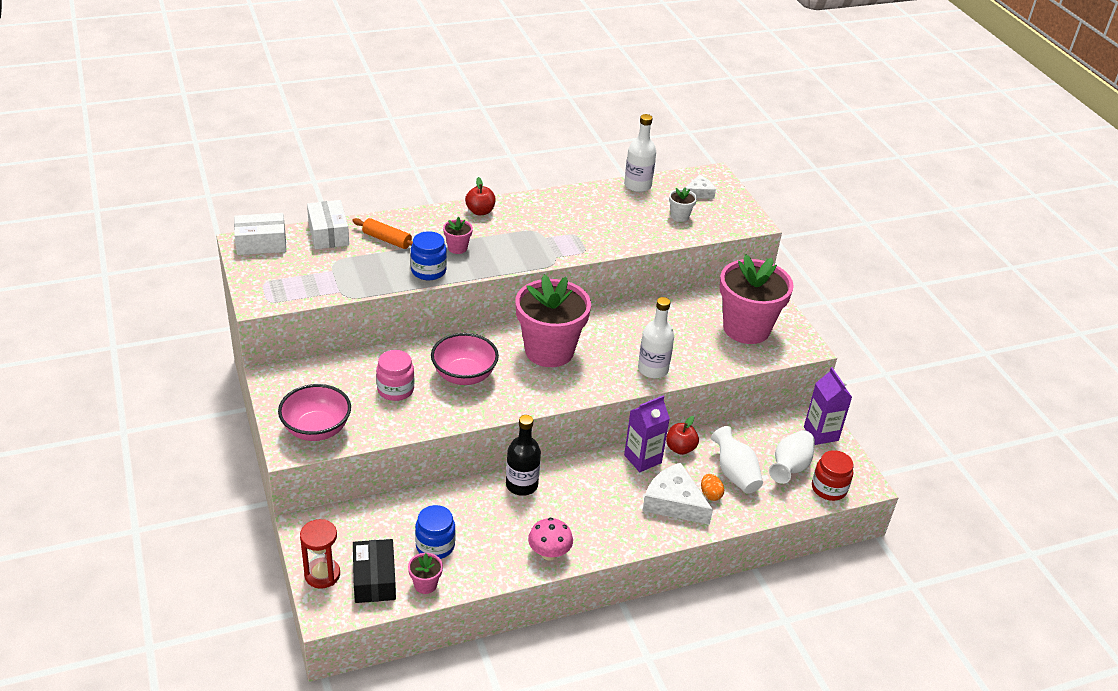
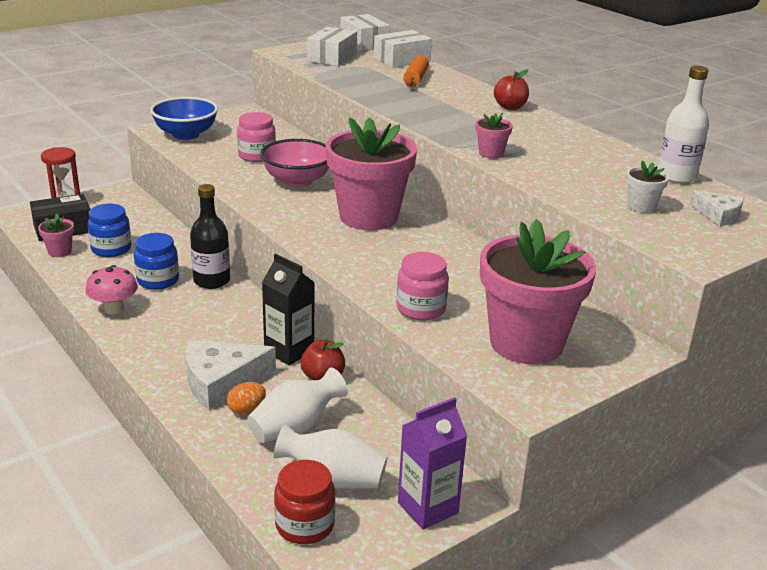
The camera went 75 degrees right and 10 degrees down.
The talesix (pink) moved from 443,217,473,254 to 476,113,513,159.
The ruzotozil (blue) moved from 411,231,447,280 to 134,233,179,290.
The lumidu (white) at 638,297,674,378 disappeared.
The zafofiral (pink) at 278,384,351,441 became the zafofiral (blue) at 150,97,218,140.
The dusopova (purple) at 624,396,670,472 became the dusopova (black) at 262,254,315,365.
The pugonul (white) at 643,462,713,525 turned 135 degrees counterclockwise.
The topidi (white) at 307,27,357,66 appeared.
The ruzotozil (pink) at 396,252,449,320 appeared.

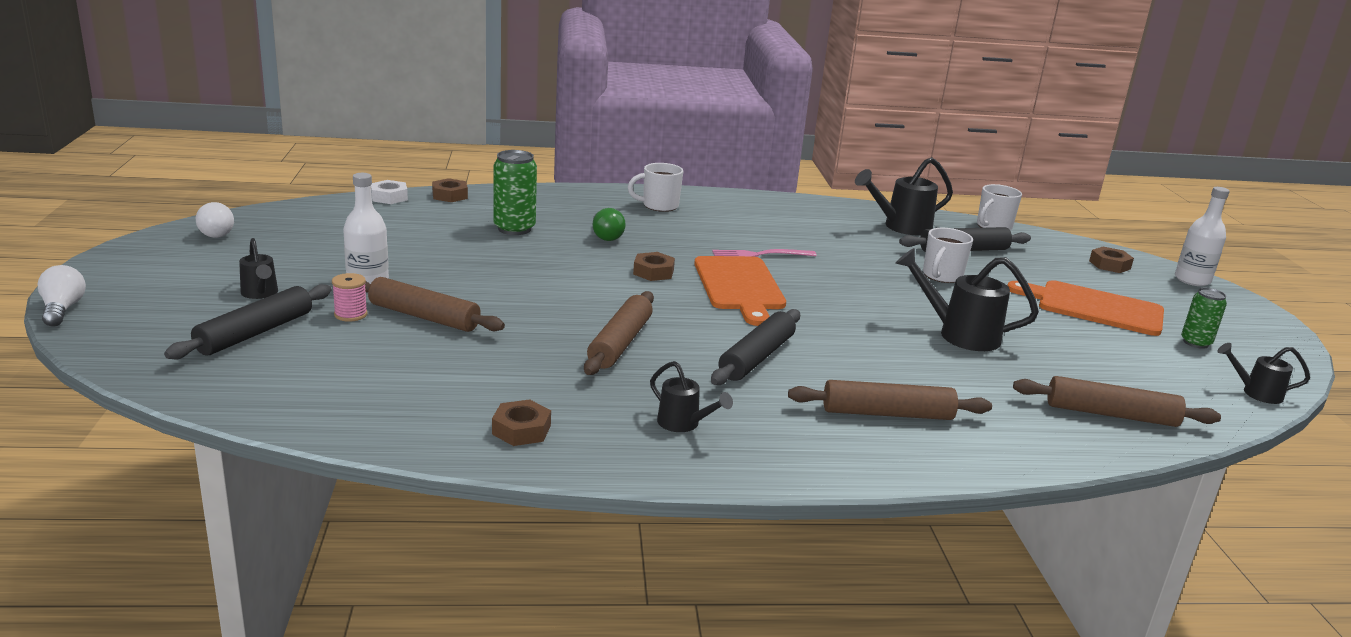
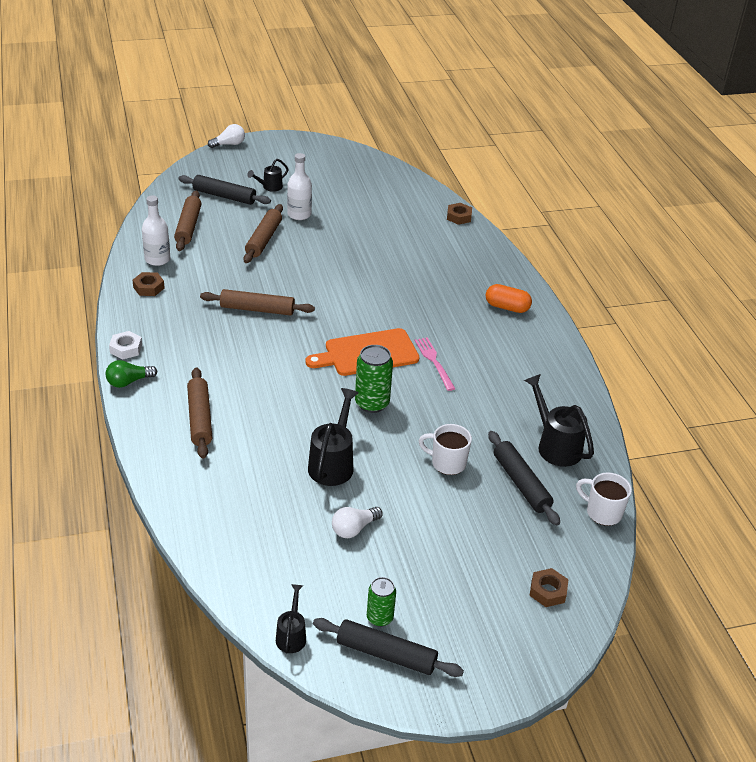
The camera went 80 degrees right and 15 degrees up.
The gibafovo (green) moved from 493,150,537,235 to 355,345,393,413.
The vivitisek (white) at 628,163,683,212 was replaced by the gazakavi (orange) at 486,284,532,313.
The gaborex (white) moved from 371,180,408,204 to 109,331,142,360.
The lumidu (white) moved from 1175,187,1230,286 to 142,195,170,266.
The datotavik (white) moved from 196,202,234,238 to 332,507,383,538.
The datotavik (green) moved from 593,208,626,241 to 106,360,157,388.
The gaborex (brown) at 633,252,675,281 disappeared.
The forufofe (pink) at 332,273,367,322 disappeared.
The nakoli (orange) at 1007,280,1164,336 disappeared.
The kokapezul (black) moved from 711,309,800,385 to 313,618,464,677.
The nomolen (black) at 650,361,733,432 disappeared.
The kokapezul (brown) moved from 1013,376,1221,427 to 174,191,201,251.

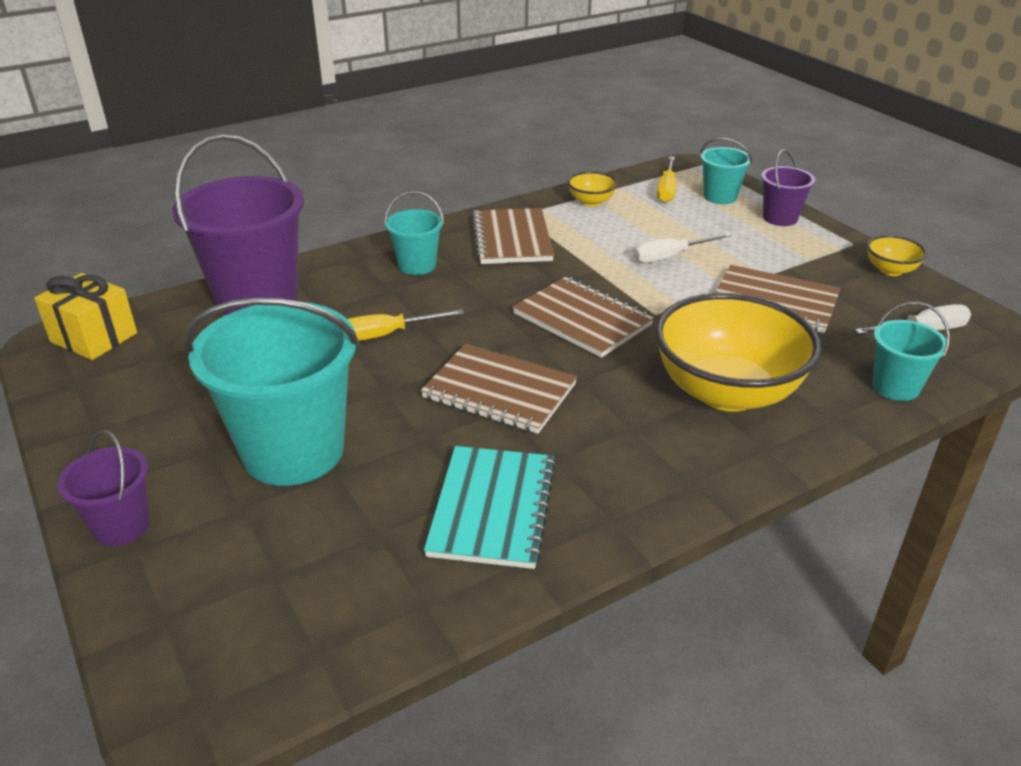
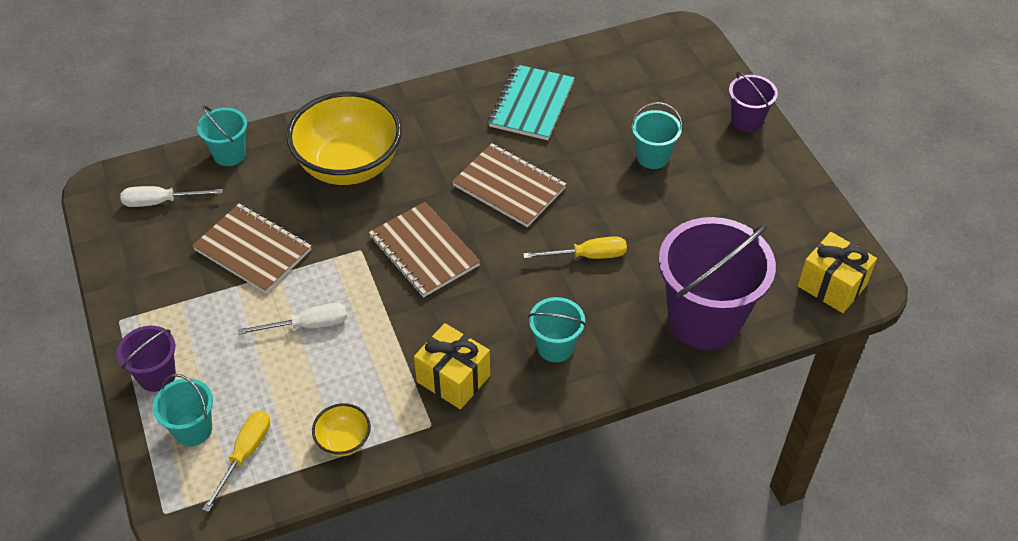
The camera went 170 degrees left and 15 degrees up.
The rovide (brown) at 472,208,554,264 was replaced by the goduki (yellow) at 414,323,490,409.
The zafofiral (yellow) at 867,235,927,276 disappeared.
The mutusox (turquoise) at 184,298,360,486 changed to 0.49 times the size.

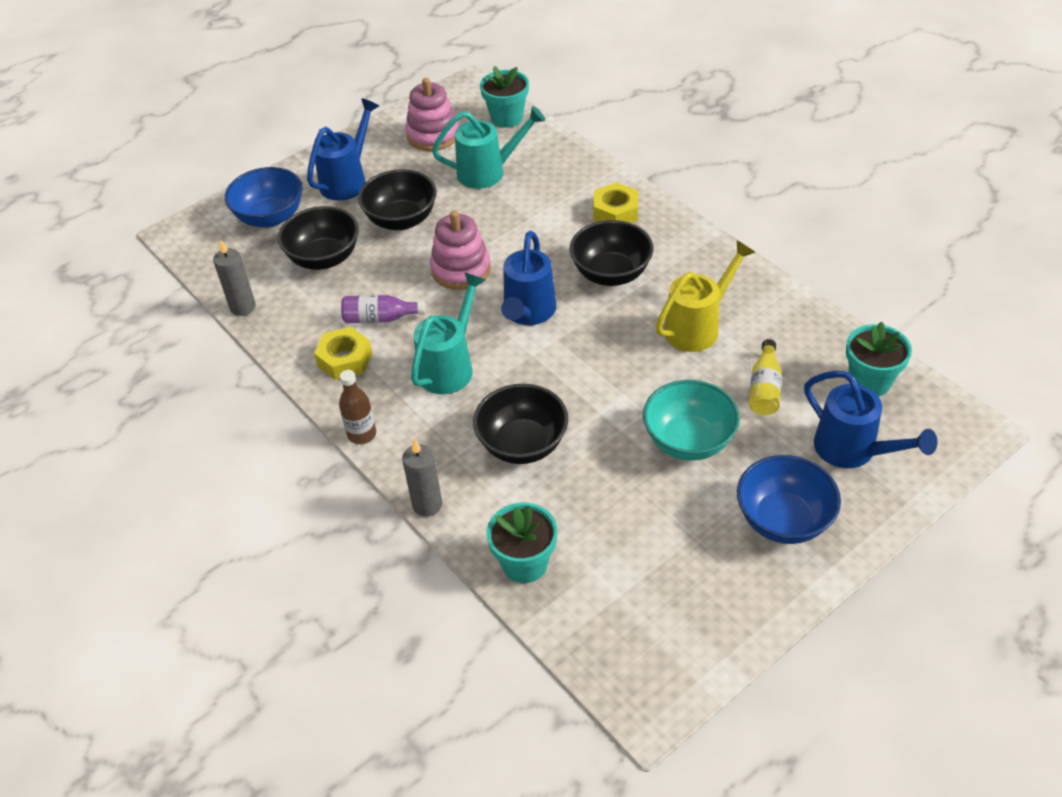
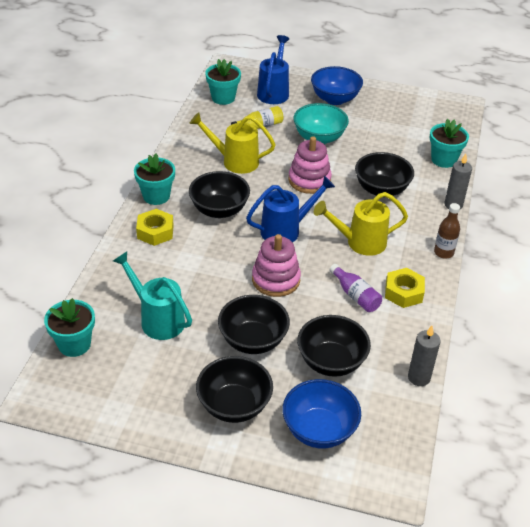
The camera went 130 degrees left and 5 degrees down.
The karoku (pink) moved from 405,78,459,151 to 288,136,332,194.
The nomolen (blue) at 307,98,379,201 was replaced by the zafofiral (black) at 196,356,273,423.
The nomolen (turquoise) at 411,272,485,394 became the nomolen (yellow) at 314,192,408,256.
The talesix (turquoise) at 134,154,175,205 appeared.

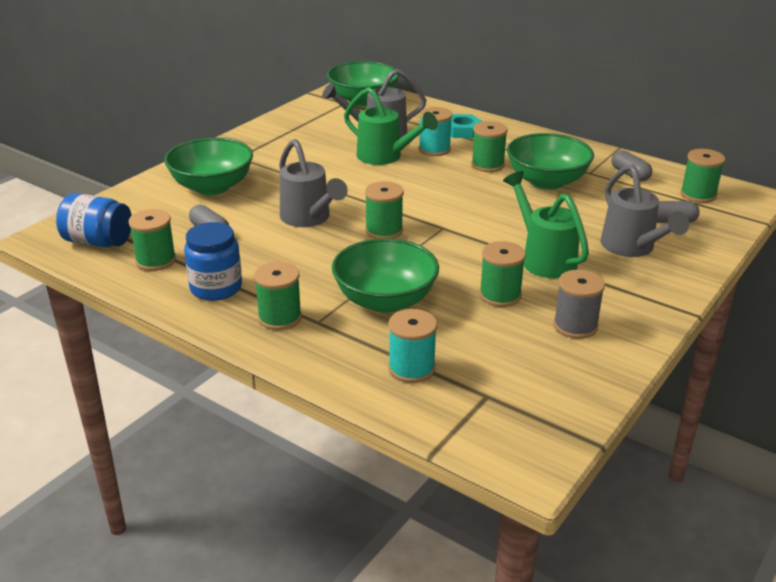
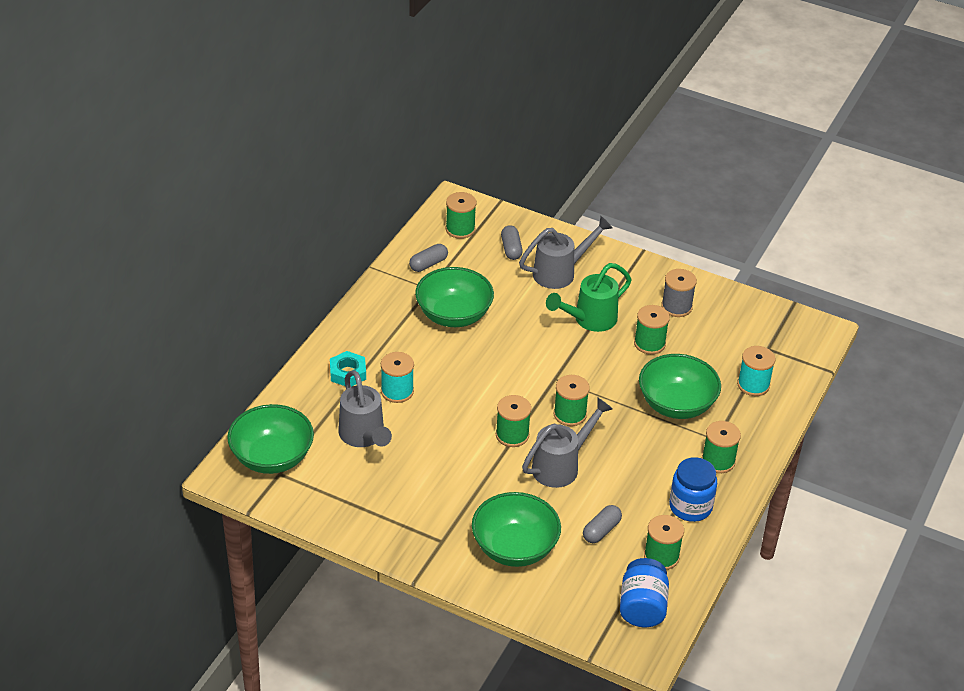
The camera went 100 degrees left and 10 degrees up.
The nomolen (green) at 344,87,438,165 disappeared.
The forufofe (green) moved from 471,121,508,172 to 496,395,531,447.

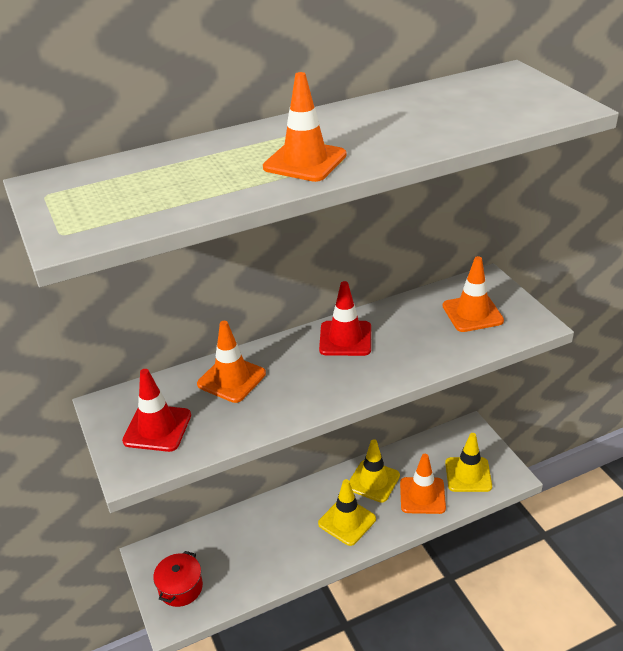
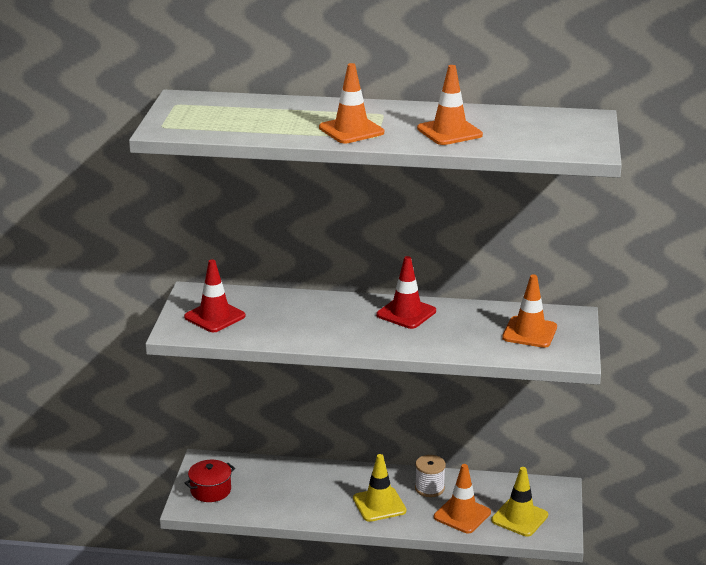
The camera went 30 degrees right and 10 degrees down.
The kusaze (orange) moved from 197,321,266,403 to 417,65,483,145.
The kusaze (yellow) at 349,439,400,503 was replaced by the forufofe (white) at 415,455,446,497.

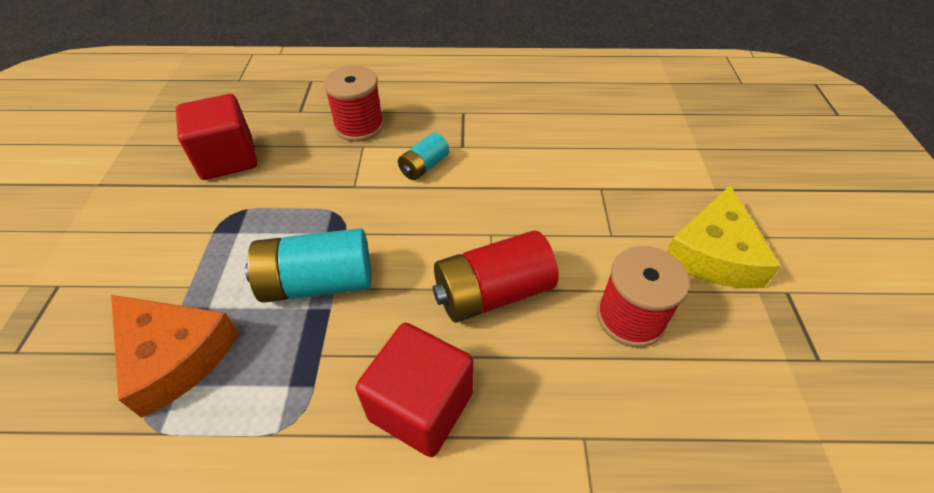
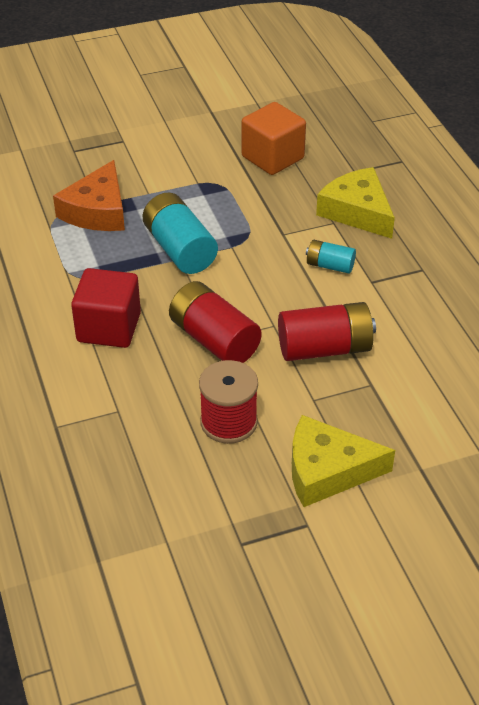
The camera went 70 degrees right and 5 degrees down.
The forufofe (red) at 323,66,384,142 was replaced by the pugonul (yellow) at 316,167,395,239.
The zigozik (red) at 176,94,257,180 became the zigozik (orange) at 242,102,306,175.
The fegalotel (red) at 278,302,376,361 appeared.

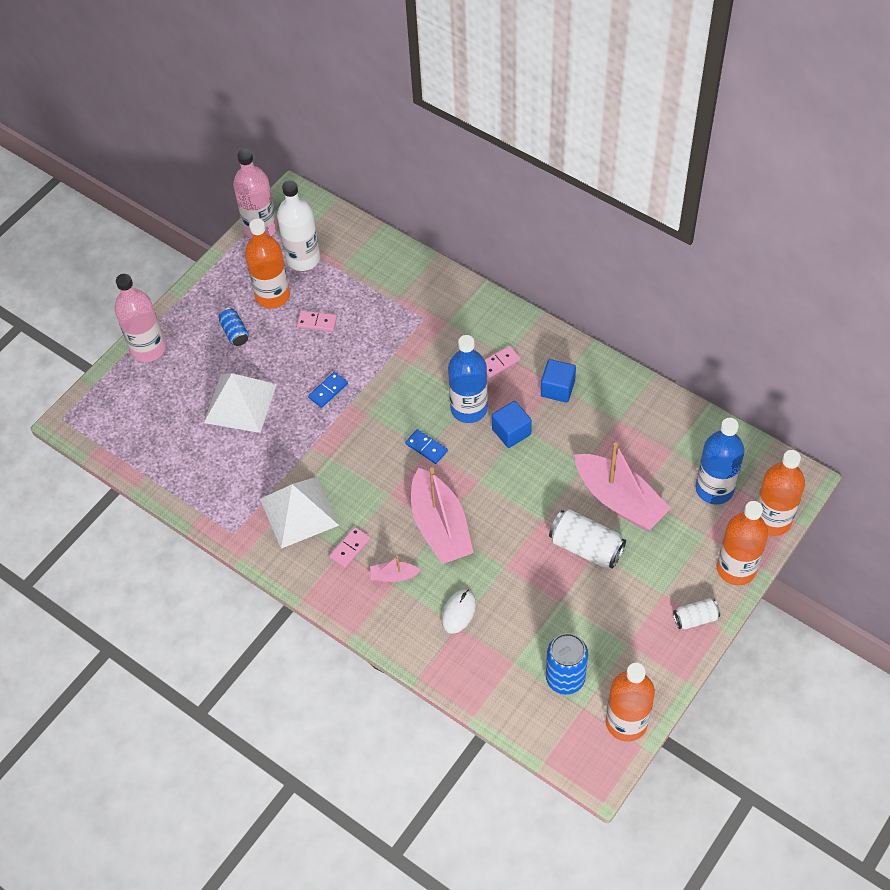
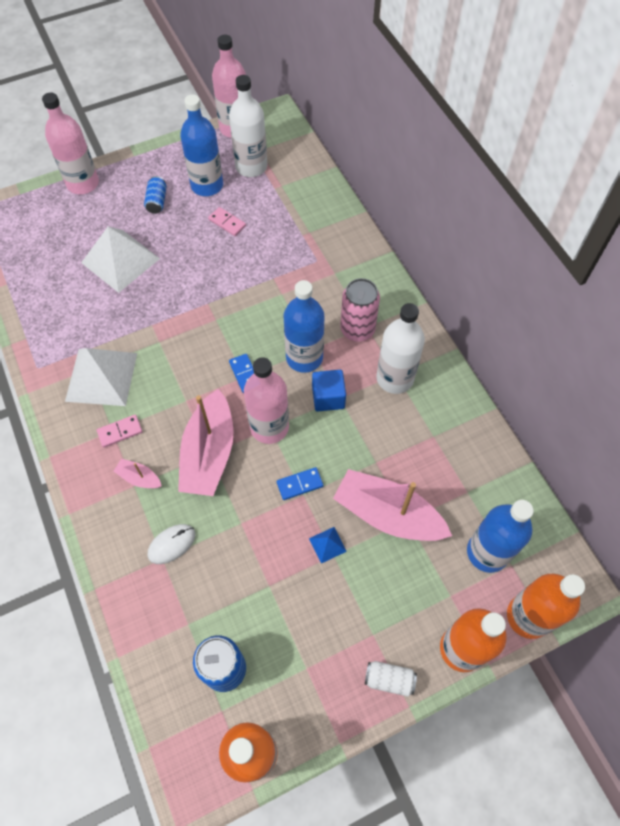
The camera went 25 degrees right and 5 degrees up.
The lumidu (orange) at 245,219,290,308 became the lumidu (blue) at 180,94,223,196.
The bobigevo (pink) at 485,346,521,378 was replaced by the gibafovo (pink) at 340,278,380,342.
The zigozik (blue) at 541,359,576,403 was replaced by the lumidu (white) at 376,303,425,394.
The bobigevo (blue) moved from 308,372,348,408 to 277,467,323,500.
The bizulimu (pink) at 575,442,671,530 turned 135 degrees clockwise.
The gibafovo (white) at 549,509,626,569 was replaced by the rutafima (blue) at 309,527,347,563.
The lumidu (pink) at 244,357,289,444 appeared.

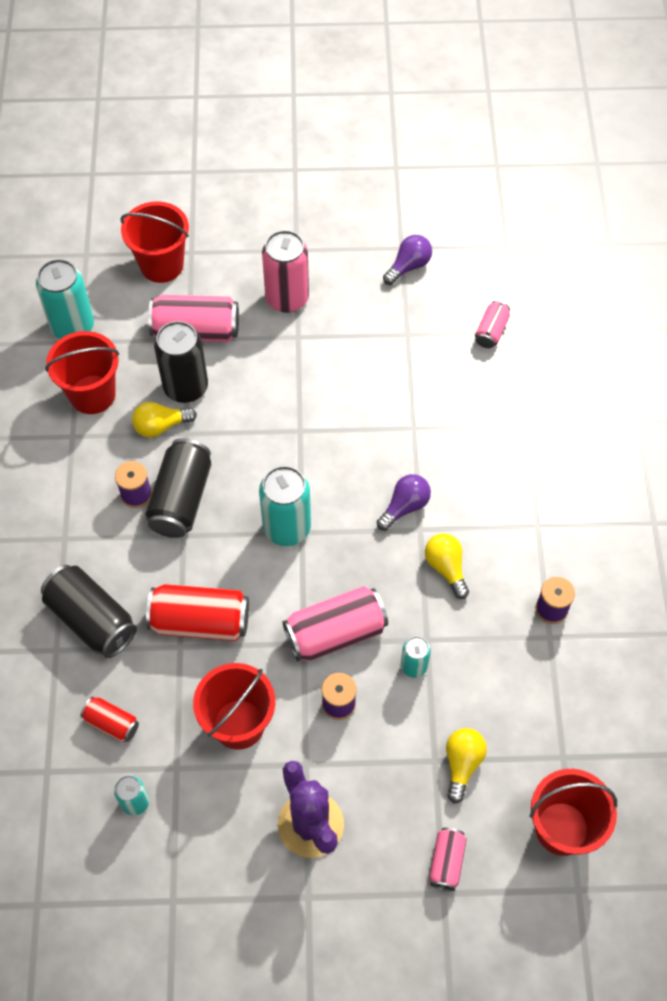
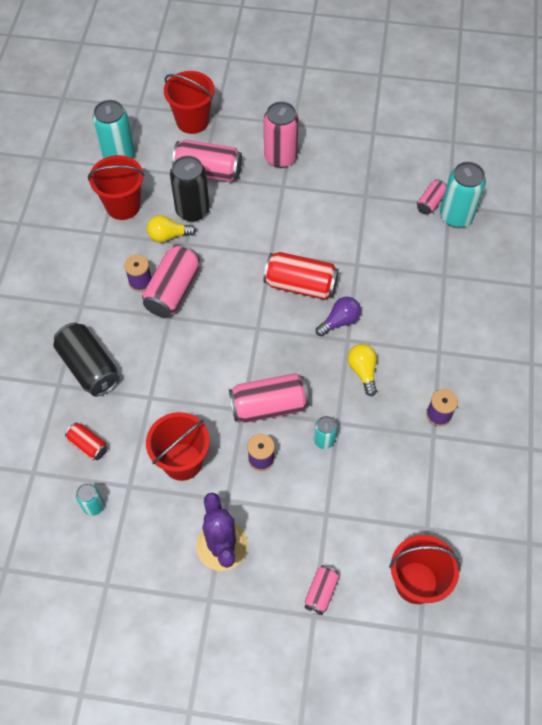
The camera went 10 degrees right and 0 degrees up.
The datotavik (purple) at 383,235,432,285 disappeared.
The gibafovo (black) at 145,438,212,538 became the gibafovo (pink) at 142,244,200,317.
The gibafovo (turquoise) moved from 259,466,311,546 to 440,162,486,228.
The gibafovo (red) moved from 146,584,249,641 to 263,252,339,300.
The datotavik (yellow) at 446,728,487,804 disappeared.

